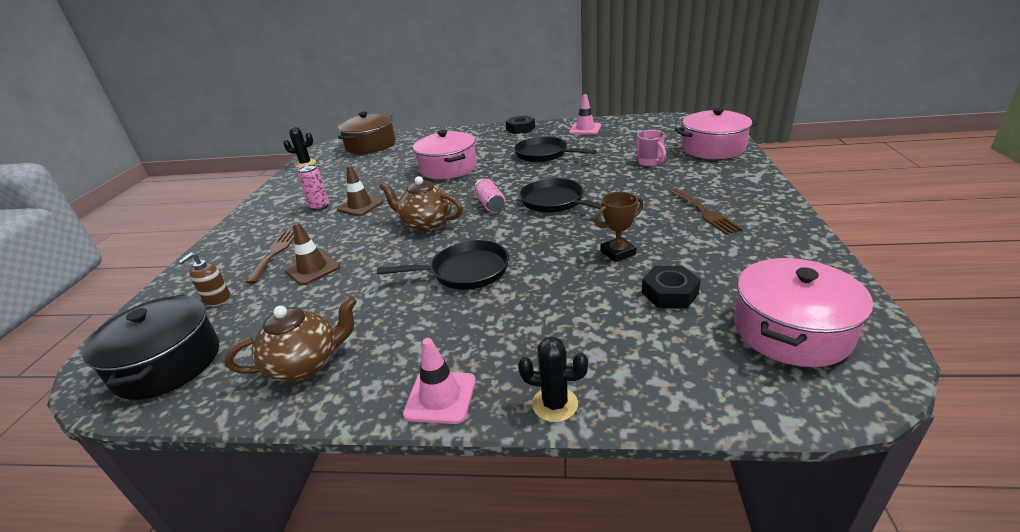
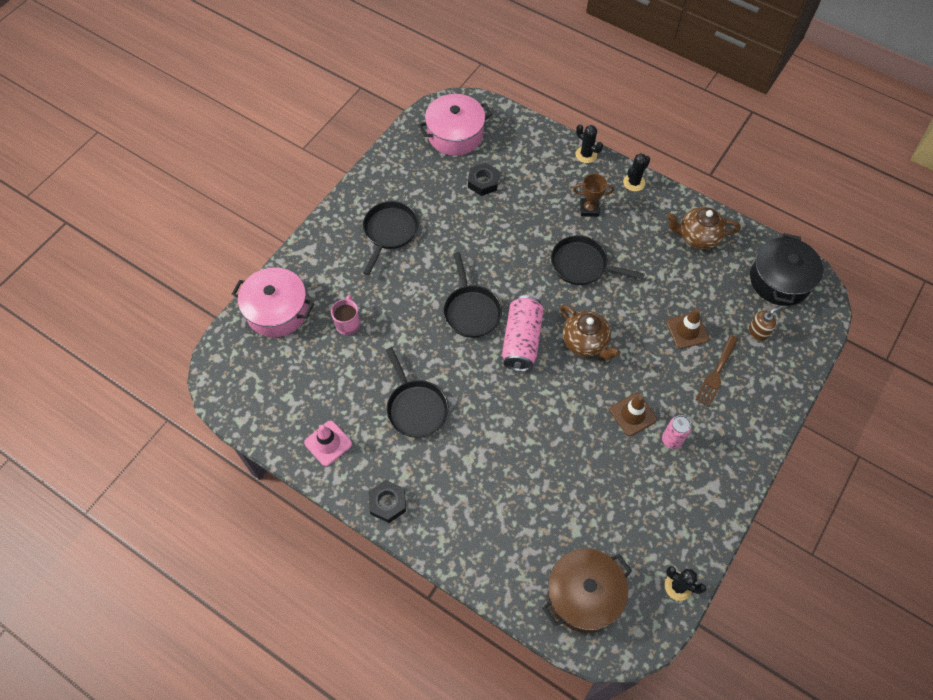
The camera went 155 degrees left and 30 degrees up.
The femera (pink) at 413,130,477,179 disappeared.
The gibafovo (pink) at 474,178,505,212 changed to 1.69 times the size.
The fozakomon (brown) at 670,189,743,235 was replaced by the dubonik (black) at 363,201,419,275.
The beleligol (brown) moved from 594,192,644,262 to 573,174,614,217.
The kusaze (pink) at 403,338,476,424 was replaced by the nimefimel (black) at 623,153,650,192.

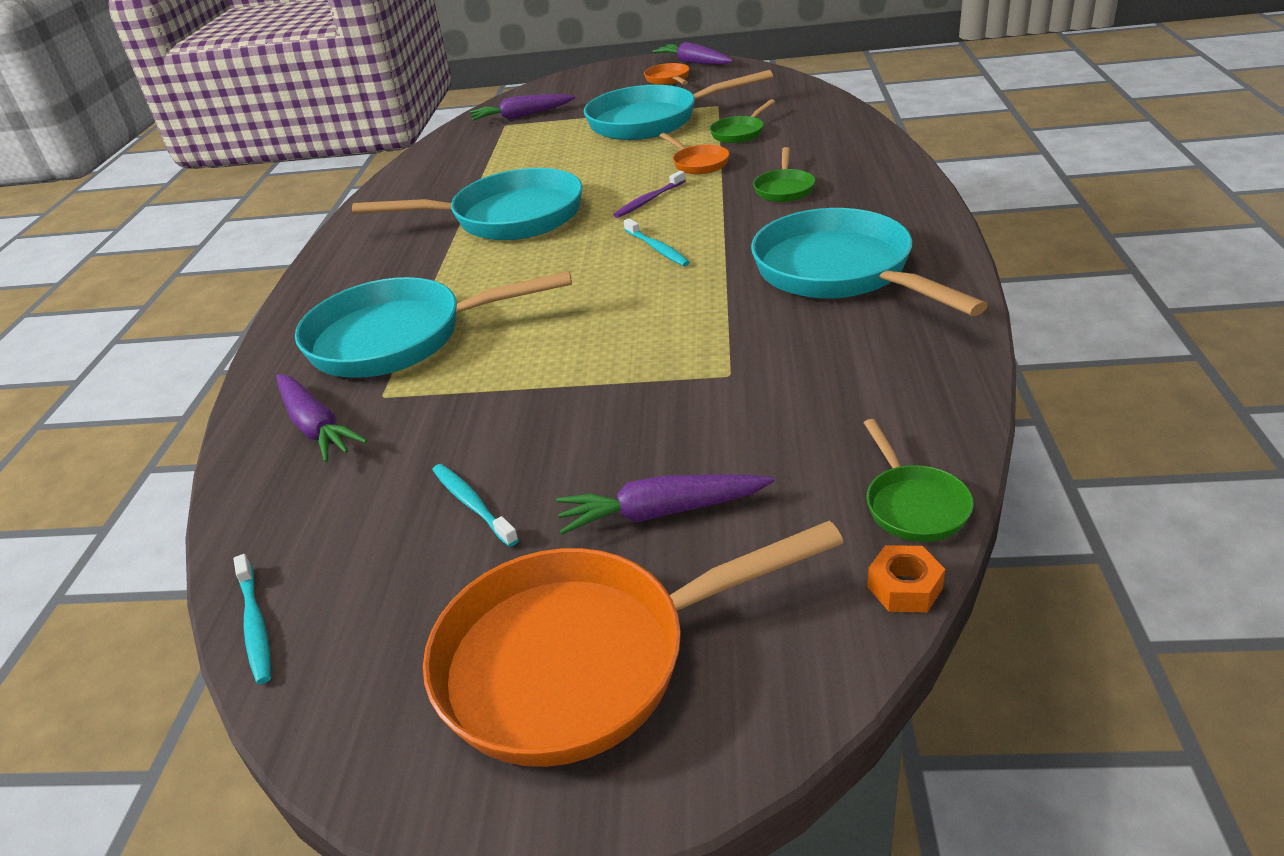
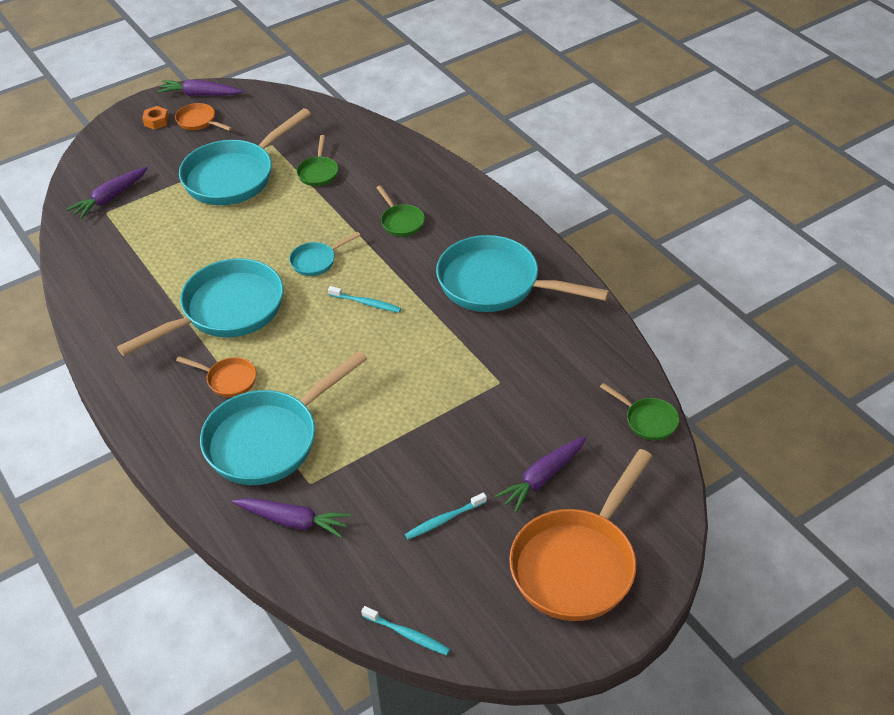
The camera went 40 degrees left and 10 degrees up.
The dubonik (orange) moved from 660,133,729,174 to 176,356,257,397.
The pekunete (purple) at 613,171,686,218 was replaced by the dubonik (turquoise) at 289,232,361,276.
The pekunete (turquoise) at 432,464,519,547 turned 45 degrees counterclockwise.
The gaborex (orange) moved from 867,545,945,613 to 142,106,169,130.

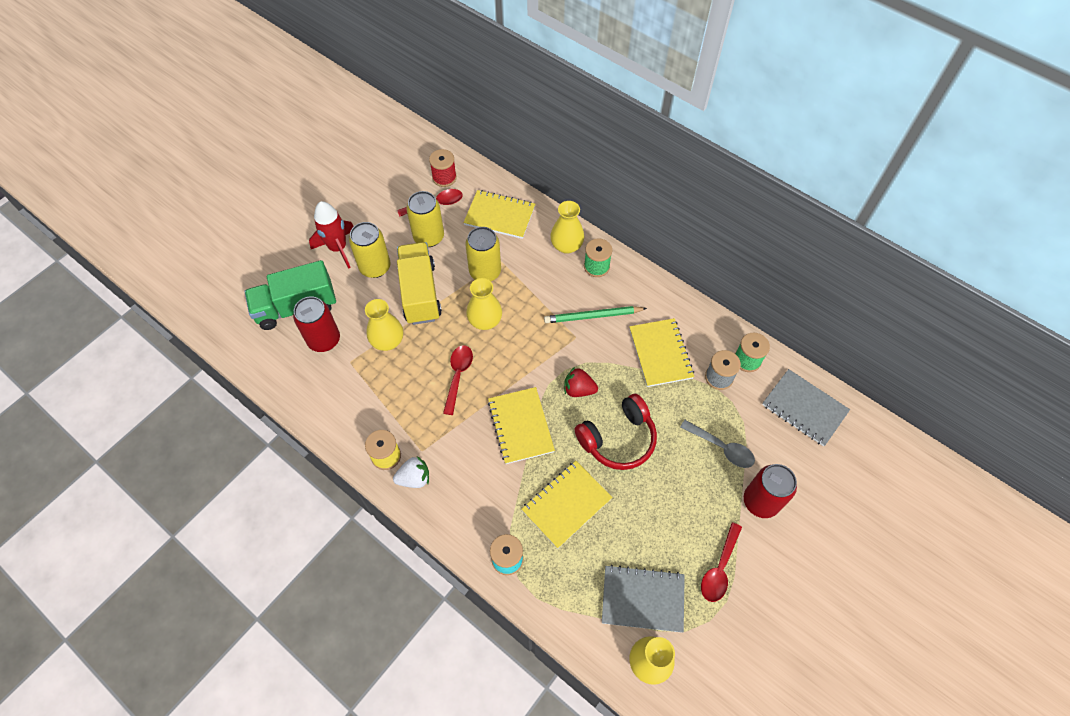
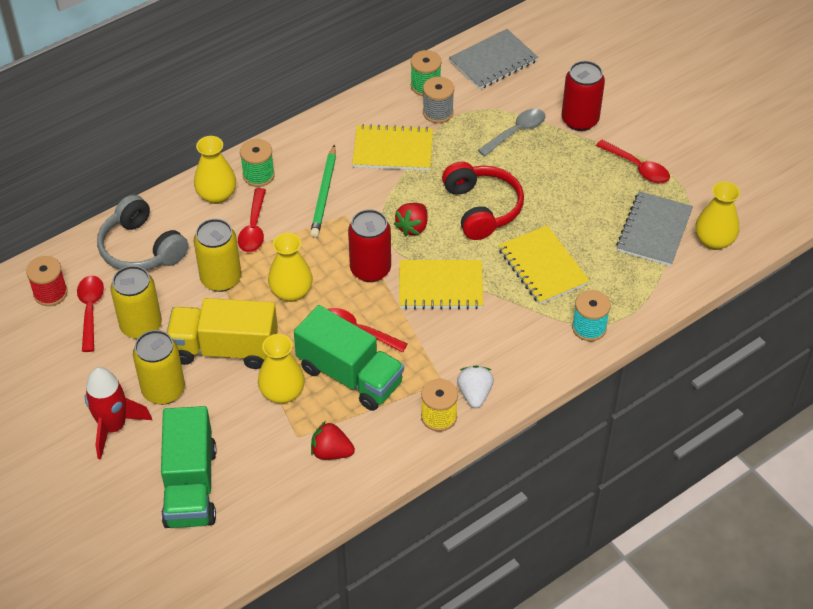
The camera went 75 degrees left and 10 degrees down.
The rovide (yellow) at 463,190,535,239 was replaced by the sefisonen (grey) at 97,195,189,271.
The gibafovo (red) moved from 293,297,340,352 to 348,209,391,282.
The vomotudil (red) at 238,188,266,252 appeared.
The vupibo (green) at 294,305,404,411 appeared.
The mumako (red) at 311,421,355,460 appeared.

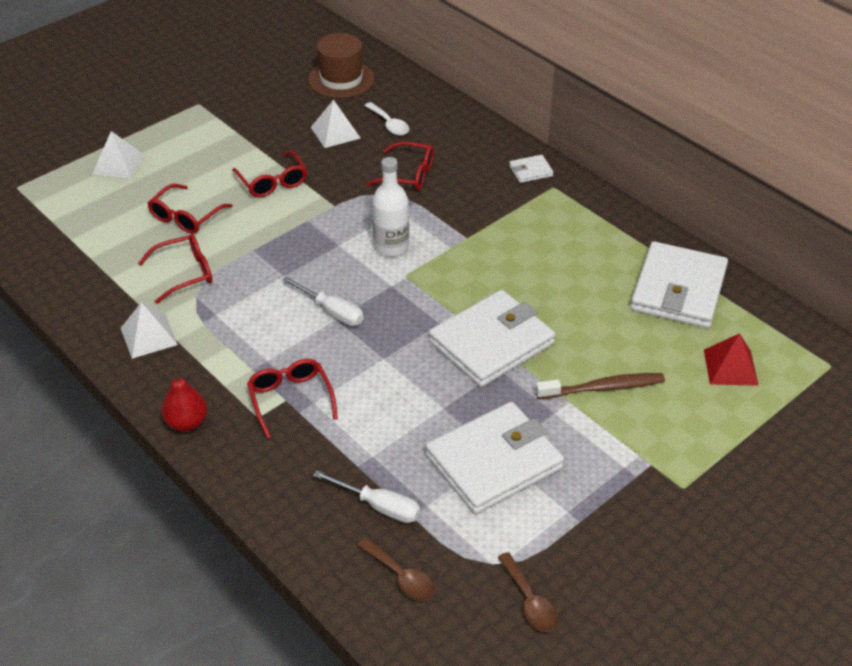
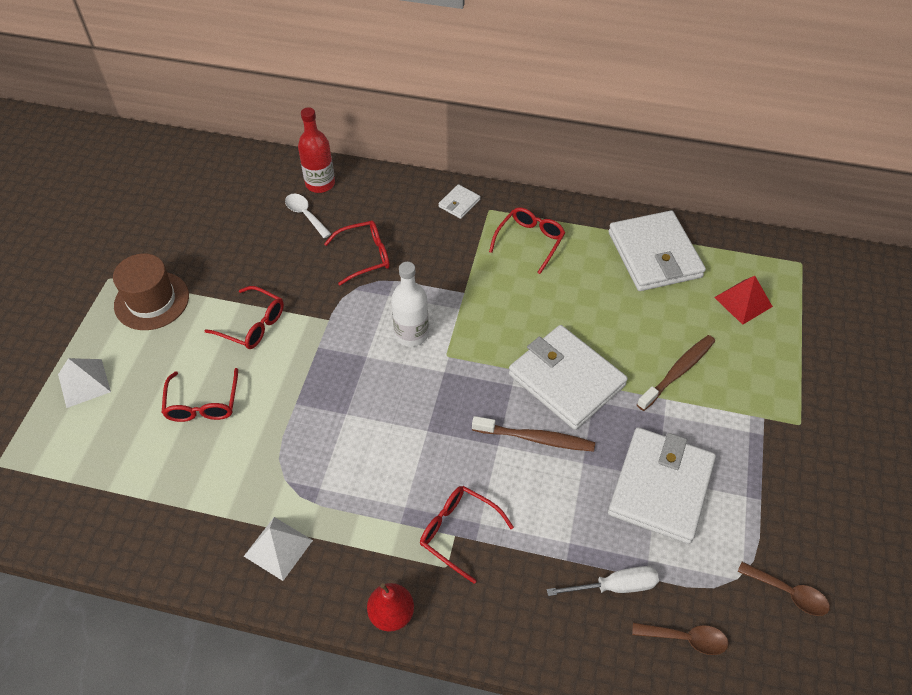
The camera went 35 degrees left and 10 degrees up.
The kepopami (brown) moved from 308,33,375,98 to 113,254,189,330.
The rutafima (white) at 311,100,360,148 disappeared.
The vomotudil (white) at 364,102,409,135 turned 150 degrees counterclockwise.
The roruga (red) moved from 138,234,212,304 to 489,207,565,274.
The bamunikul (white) at 282,276,364,326 disappeared.
The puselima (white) at 429,290,556,387 turned 60 degrees counterclockwise.
The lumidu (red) at 298,107,335,193 appeared.
The pekunete (brown) at 472,416,595,452 appeared.

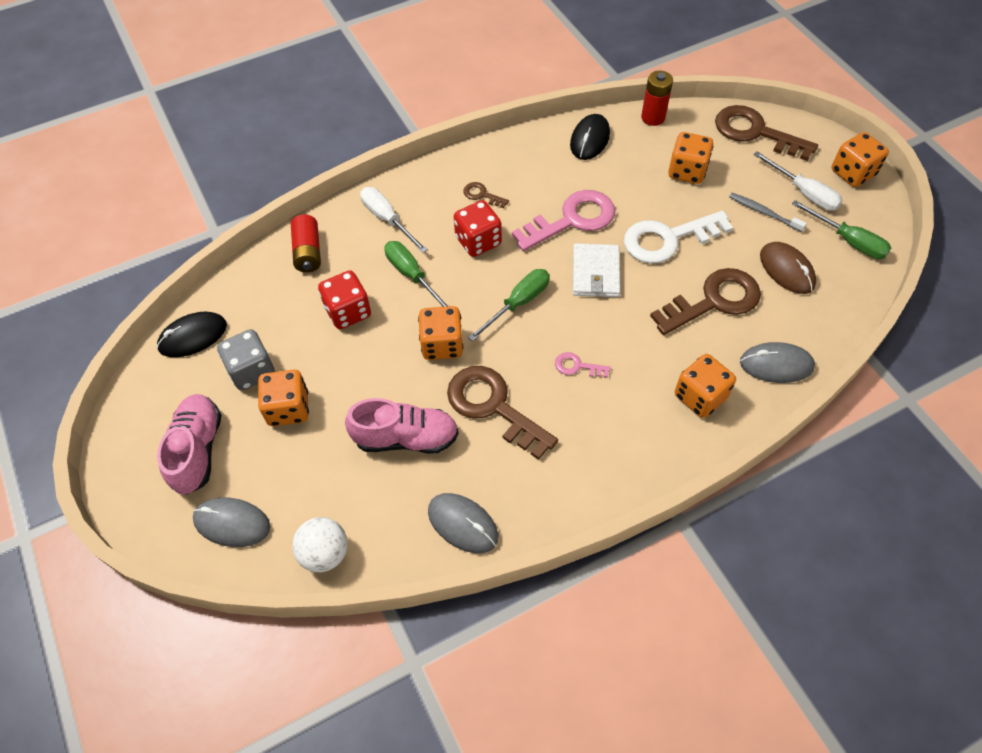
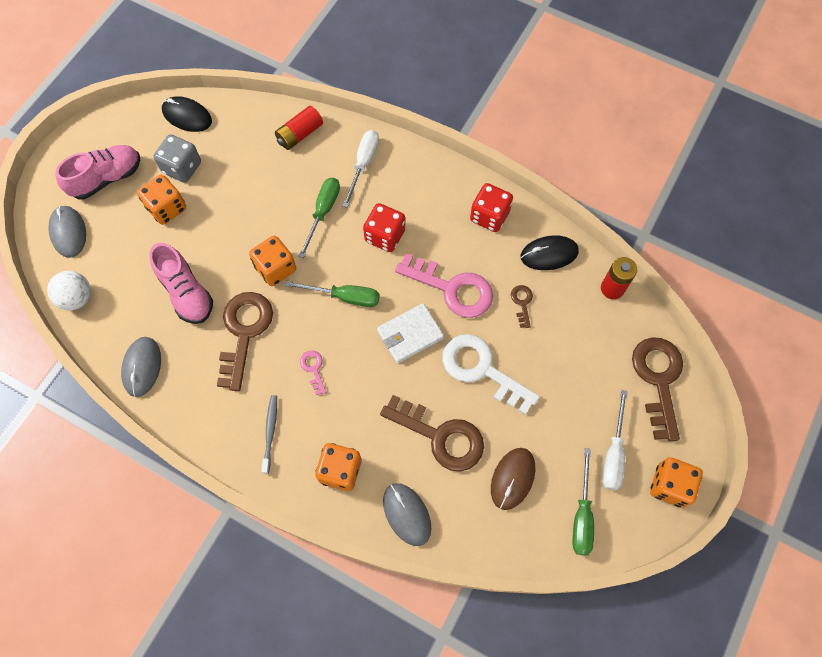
The camera went 55 degrees right and 10 degrees up.
The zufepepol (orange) at 668,132,713,184 disappeared.
The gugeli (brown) moved from 463,182,509,208 to 511,285,533,328.
The pekunete (grey) moved from 729,193,807,232 to 261,395,277,474.
The zufepepol (red) moved from 318,270,371,329 to 470,183,513,232.

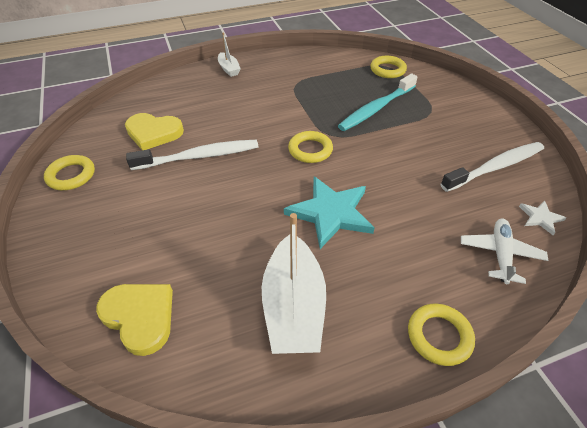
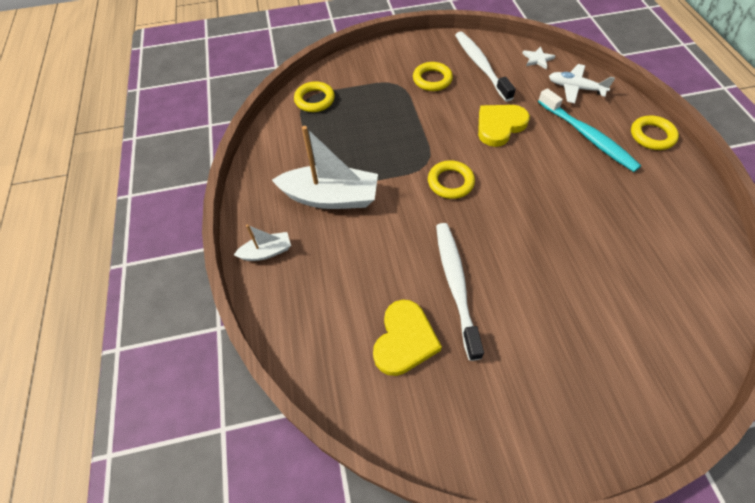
The camera went 80 degrees left and 10 degrees up.
The pekunete (turquoise) moved from 338,74,417,131 to 538,88,641,172.
The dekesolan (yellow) moved from 44,155,95,190 to 413,62,453,91.
The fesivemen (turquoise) at 284,176,375,249 disappeared.
The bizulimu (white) moved from 262,213,326,354 to 272,126,378,209.
The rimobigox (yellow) moved from 96,284,173,356 to 478,105,530,147.

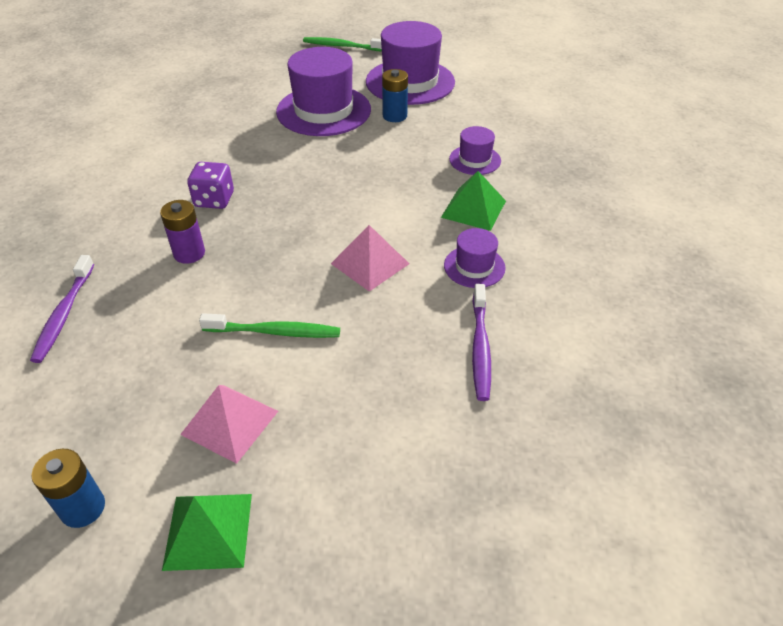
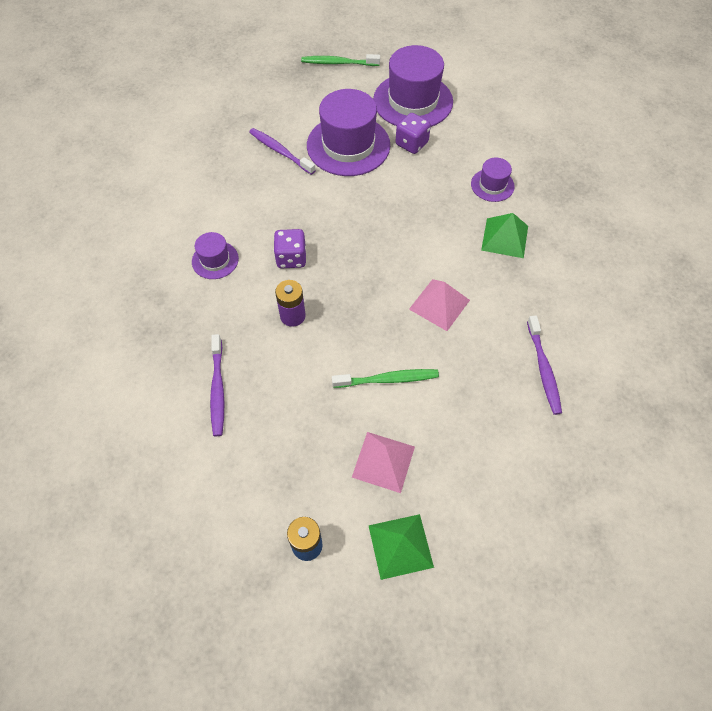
The camera went 10 degrees left and 15 degrees up.
The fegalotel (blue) at 382,69,408,122 was replaced by the zufepepol (purple) at 396,113,431,154.
The kepopami (purple) moved from 444,228,506,288 to 192,232,239,279.
The pekunete (purple) at 249,128,316,175 appeared.

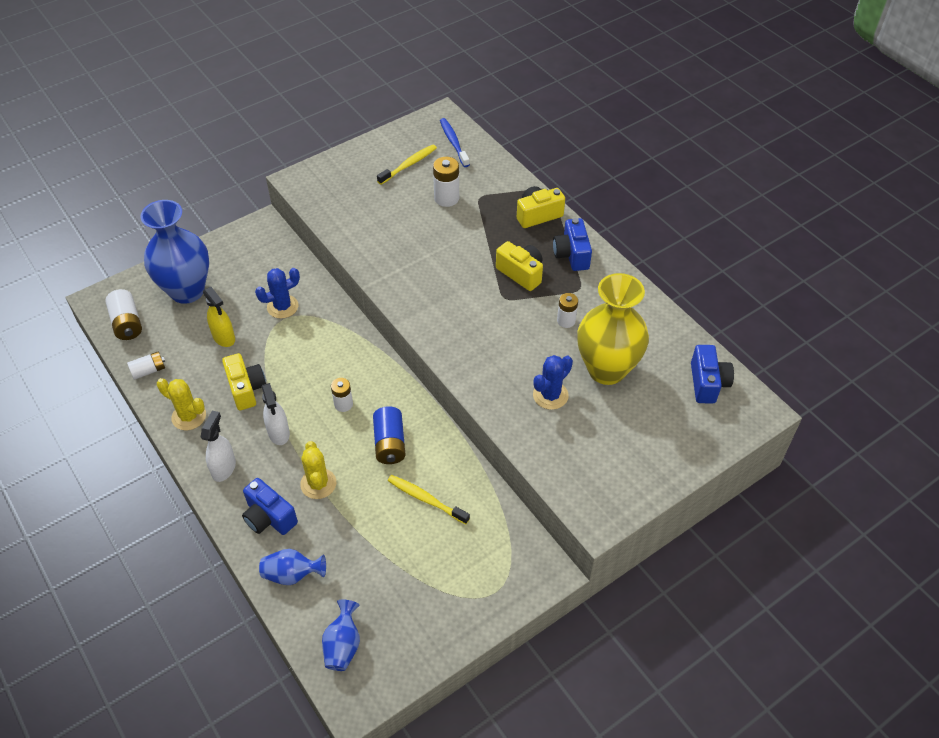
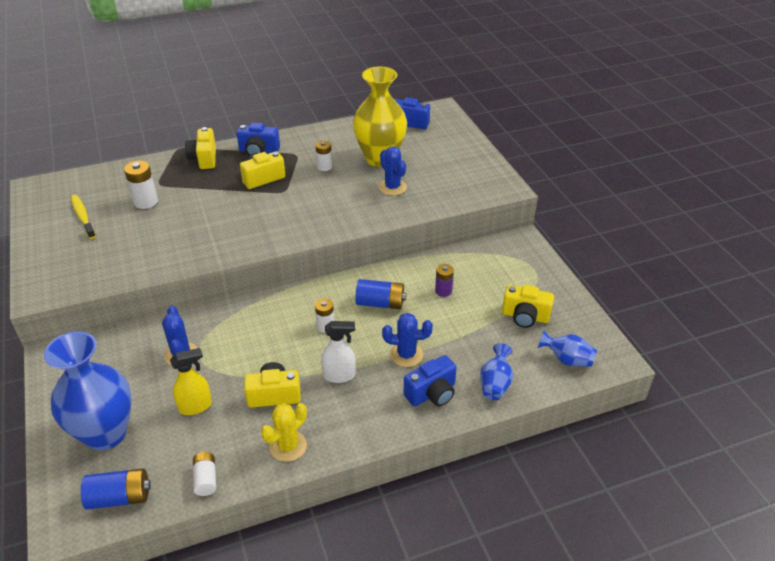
The camera went 75 degrees left and 10 degrees down.
The pekunete (blue) at 440,118,470,167 disappeared.
The fegalotel (white) at 105,289,142,340 became the fegalotel (blue) at 81,468,151,510.
The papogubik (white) at 201,411,236,482 disappeared.
The nimefimel (yellow) at 300,441,336,499 became the nimefimel (blue) at 382,313,433,367.
The pekunete (yellow) at 388,475,470,524 was replaced by the fegalotel (purple) at 435,264,454,297.
The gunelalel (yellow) at 502,285,554,328 appeared.

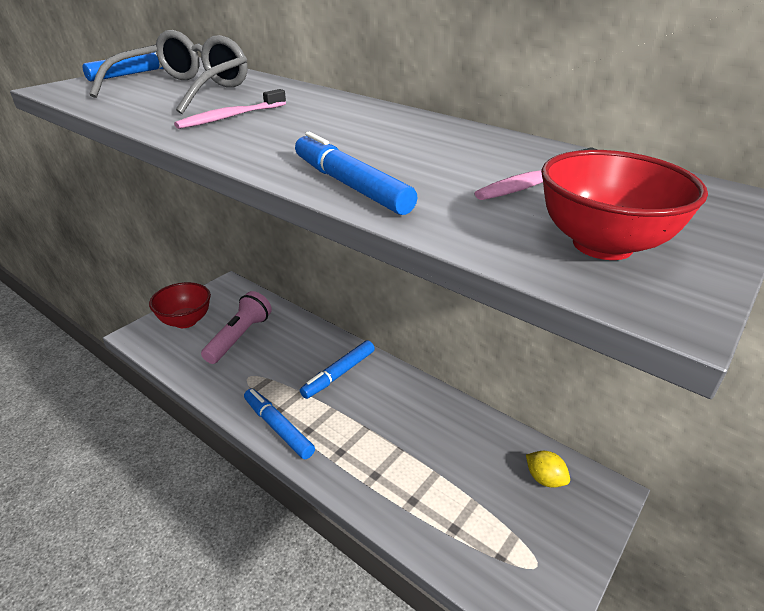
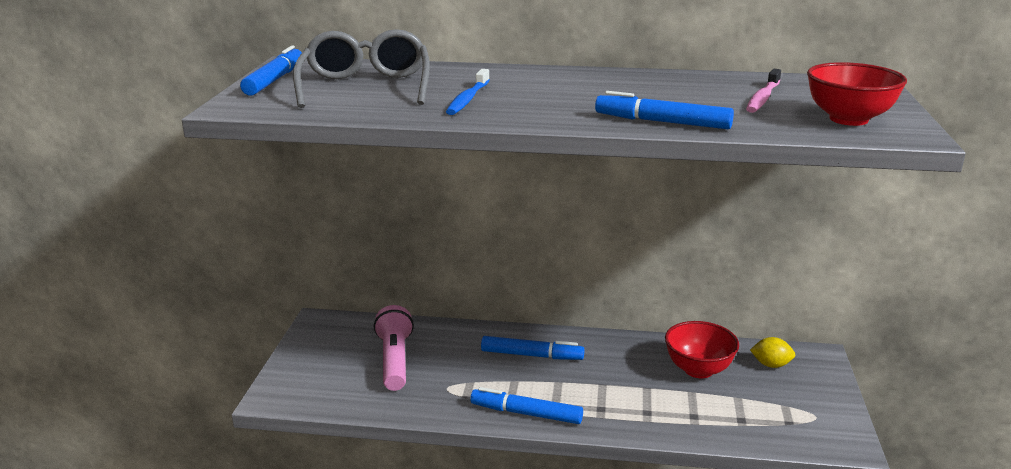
The camera went 30 degrees left and 10 degrees down.
The pekunete (pink) at 174,89,286,129 became the pekunete (blue) at 446,69,490,115.
The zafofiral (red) moved from 149,282,211,328 to 665,321,739,378.
The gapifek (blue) at 300,340,375,399 turned 90 degrees counterclockwise.

